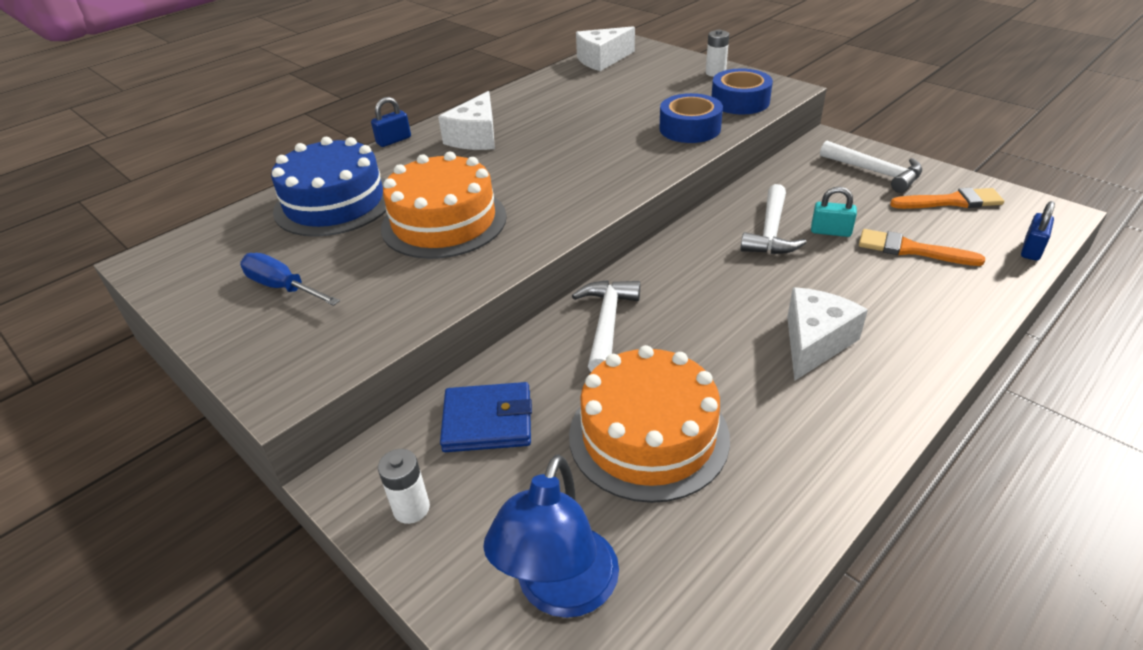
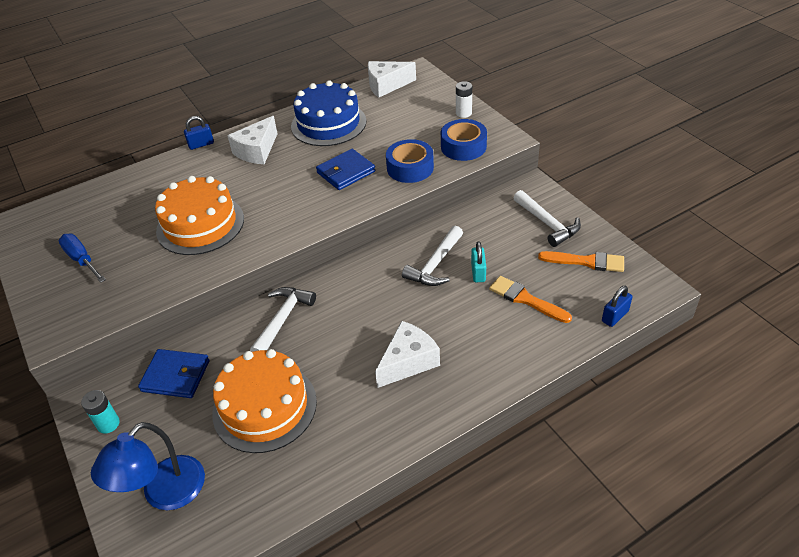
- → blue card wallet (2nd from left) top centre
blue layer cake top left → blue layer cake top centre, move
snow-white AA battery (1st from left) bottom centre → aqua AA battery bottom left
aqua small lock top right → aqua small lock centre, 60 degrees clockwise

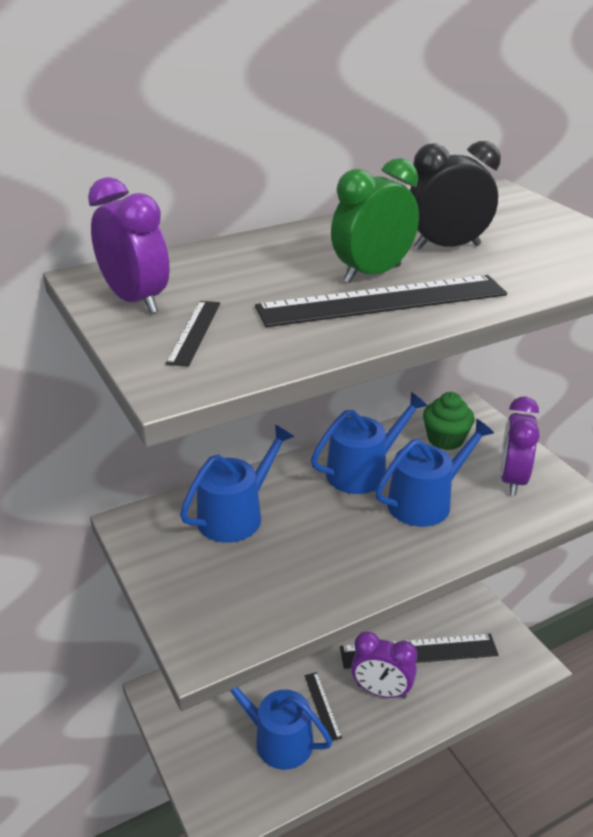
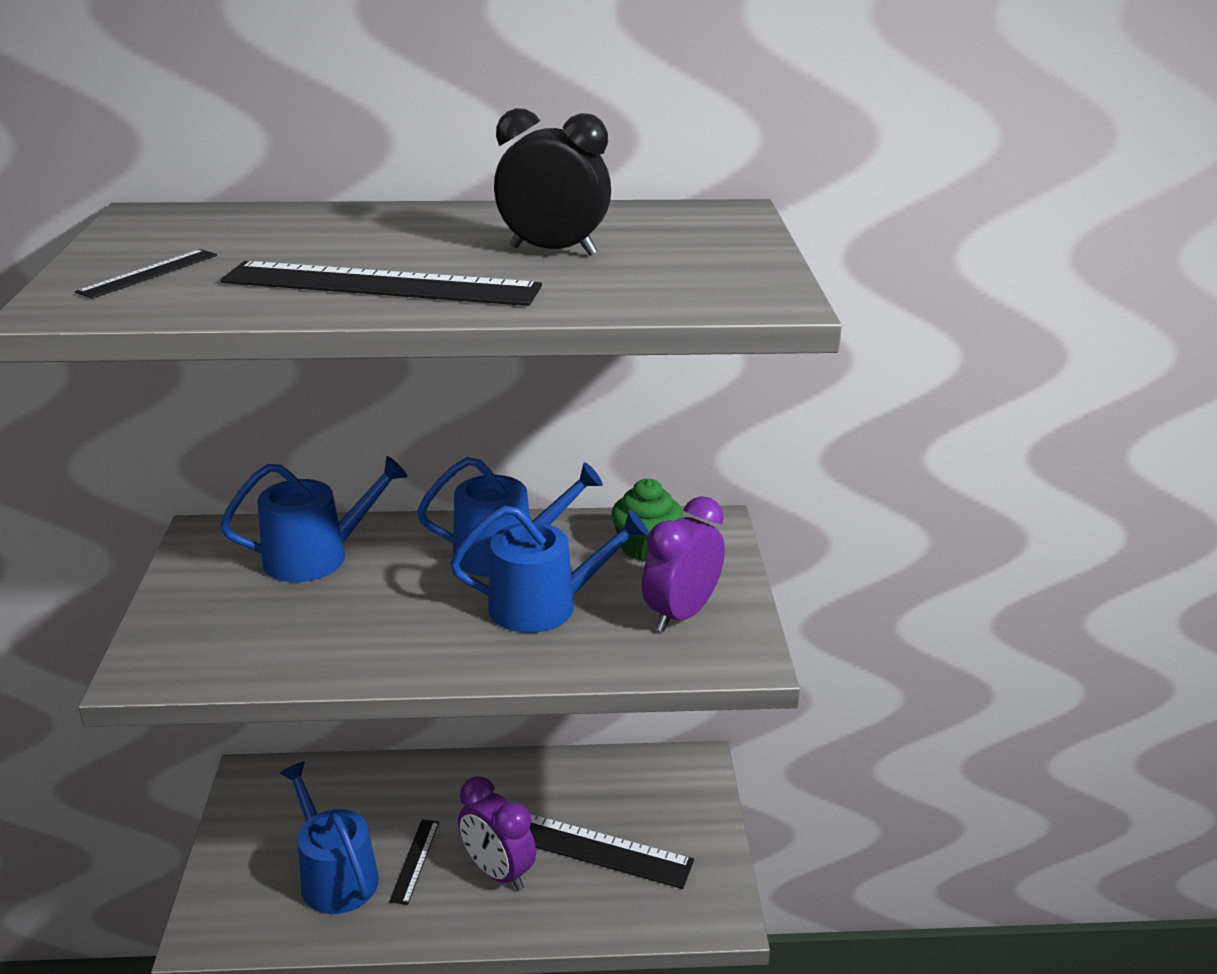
royal purple clock (1st from left) top left → -
green clock top centre → -

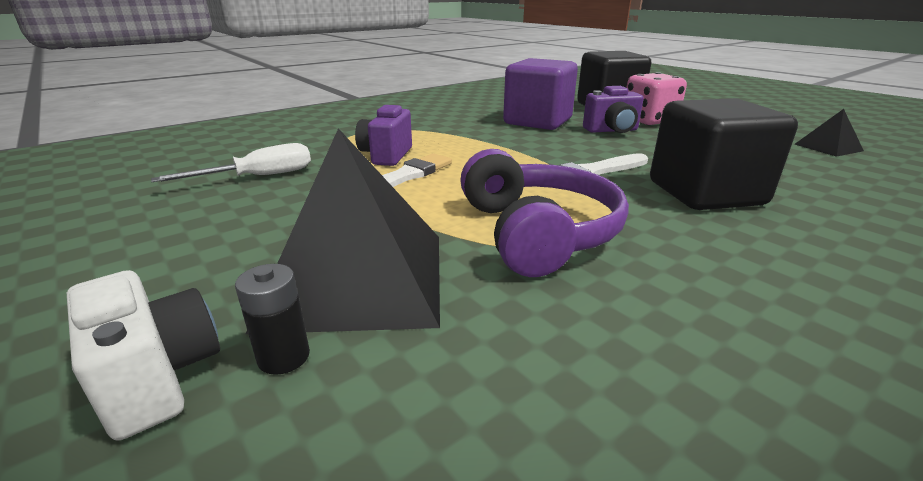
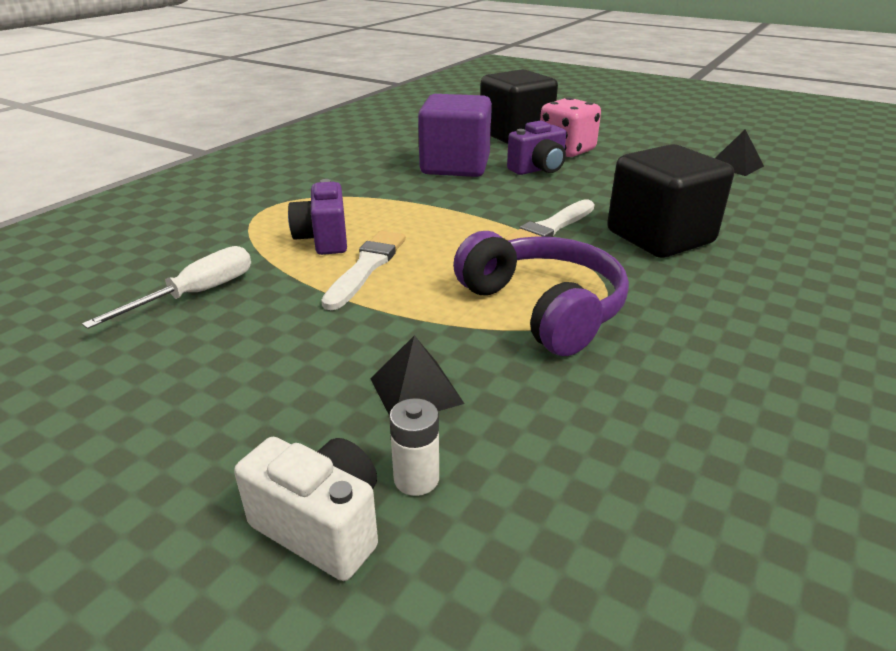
ebony AA battery middle left → snow-white AA battery bottom centre
ebony pyramid shape (1st from left) centre, x0.46

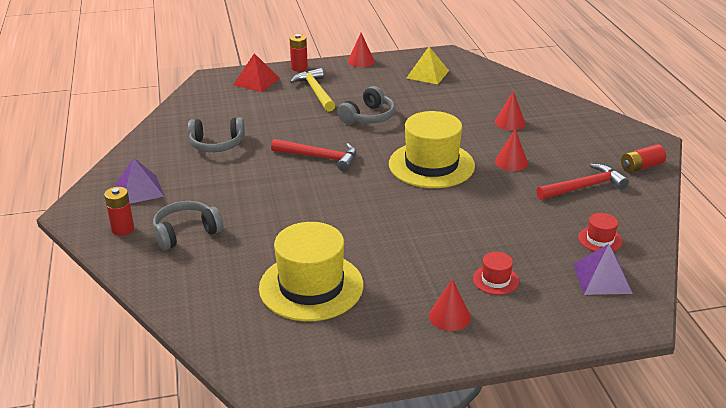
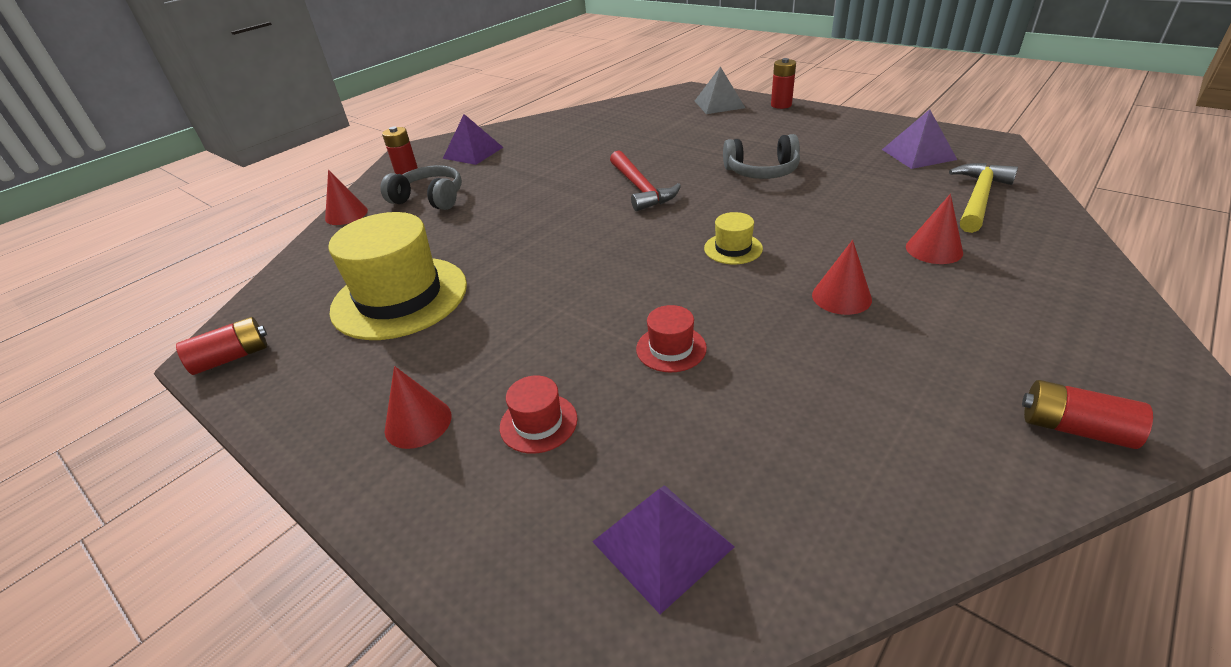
ash-grey headphones (2nd from left) top left → -
crimson hammer (2nd from left) middle right → -
- → crimson AA battery (1st from left) middle left
yellow hammer top centre → yellow hammer top right, move
crimson solid cone (1st from left) top centre → crimson solid cone (1st from left) top left, move
crimson hat (2nd from left) middle right → crimson hat (2nd from left) centre, move
crimson pyramid shape top centre → ash-grey pyramid shape top centre
yellow pyramid shape top centre → royal purple pyramid shape (3rd from left) top right
yellow hat (2nd from left) centre, x0.44

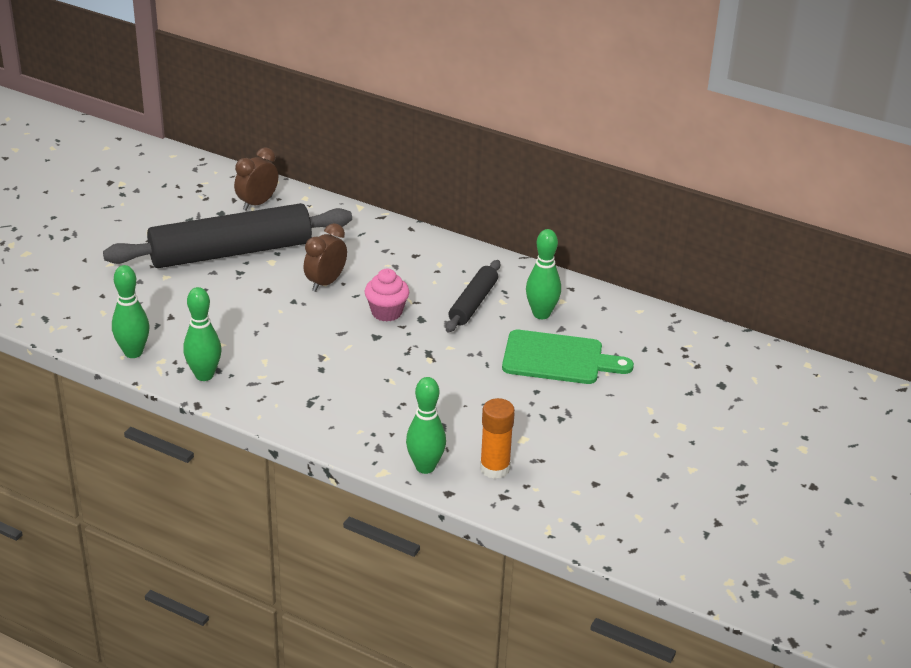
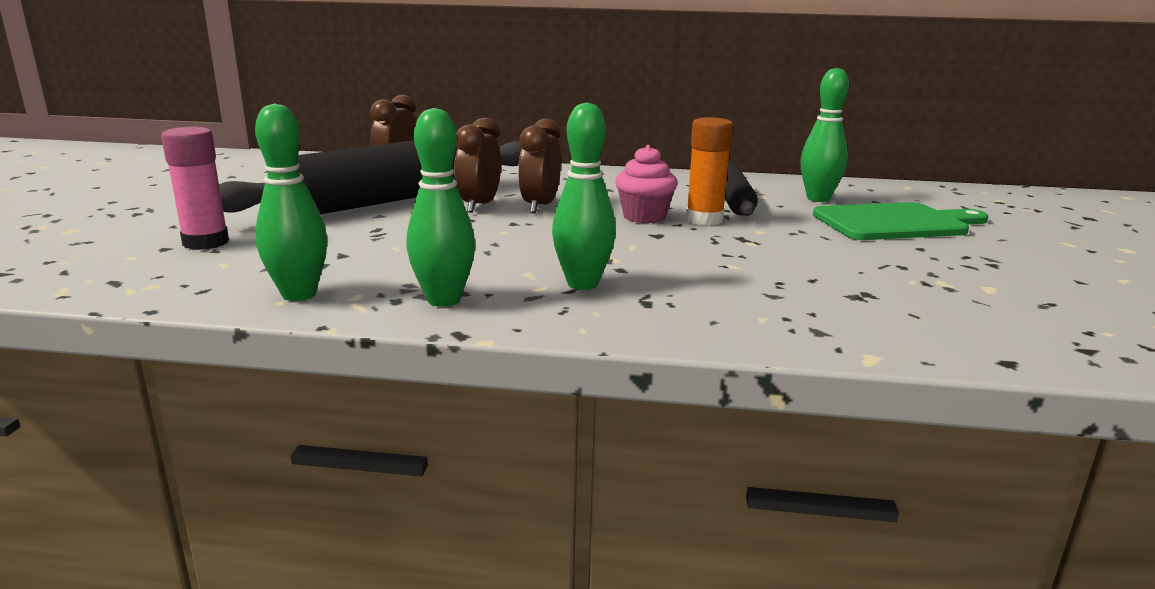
- → pink stick of glue top left
- → dark brown clock (2nd from left) top centre
green bowling pin (3rd from left) centre → green bowling pin (3rd from left) top centre, move
bright orange stick of glue centre → bright orange stick of glue top centre, move

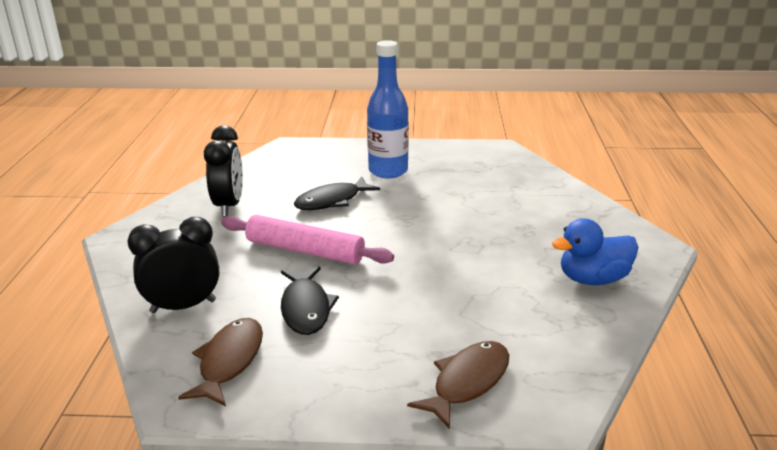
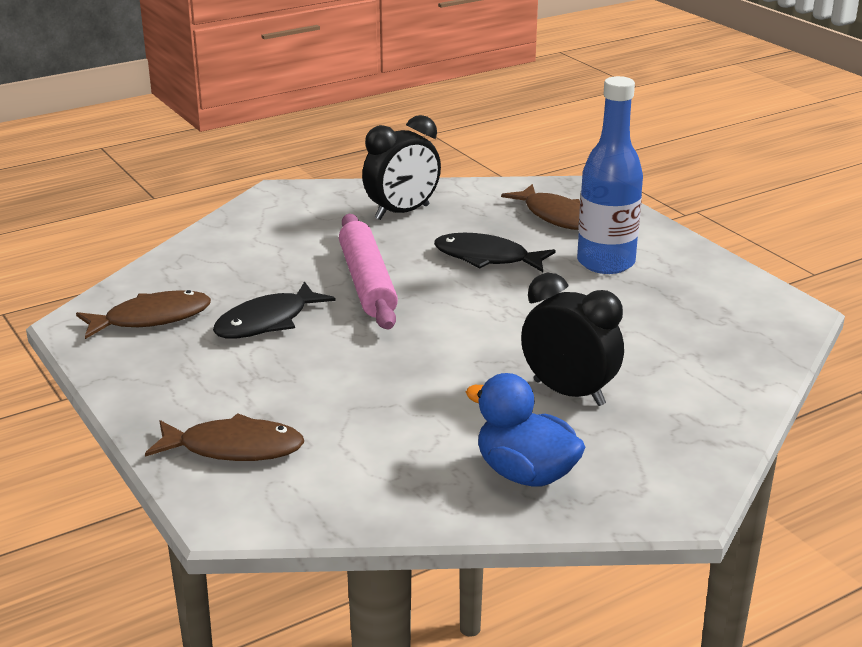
- → dark brown fish (3rd from left) top centre
ebony clock (1st from left in the first image) middle left → ebony clock (2nd from left) centre, move

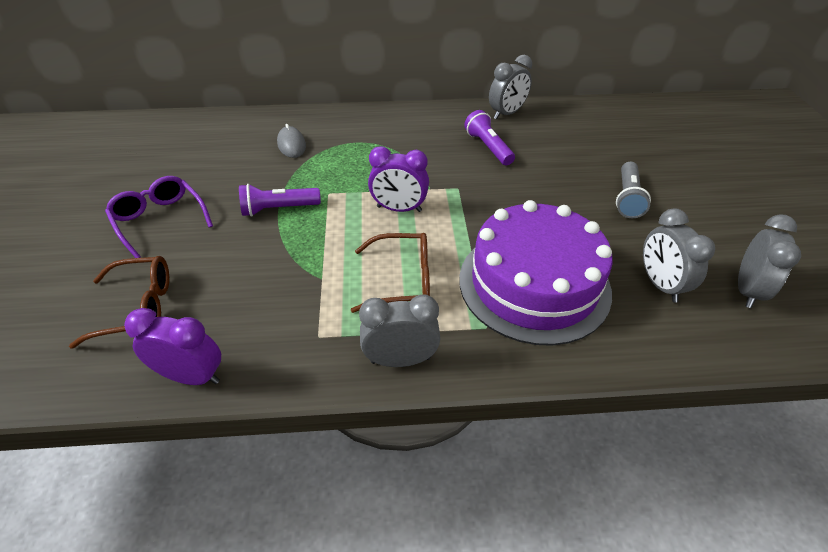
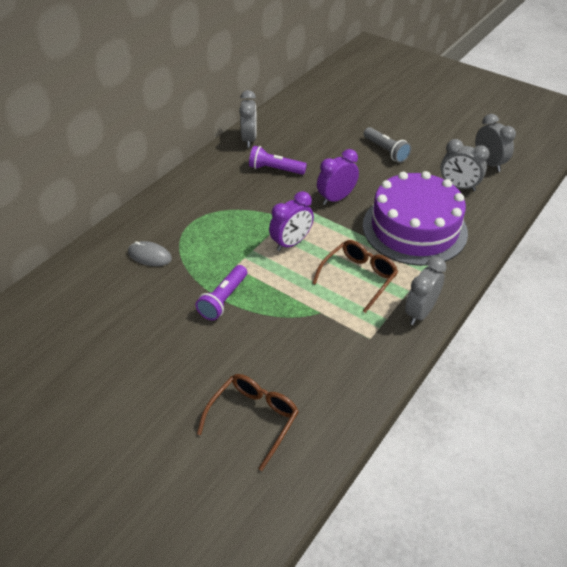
royal purple glasses middle left → -
royal purple clock (1st from left in the first image) middle left → royal purple clock (2nd from left) top centre, move

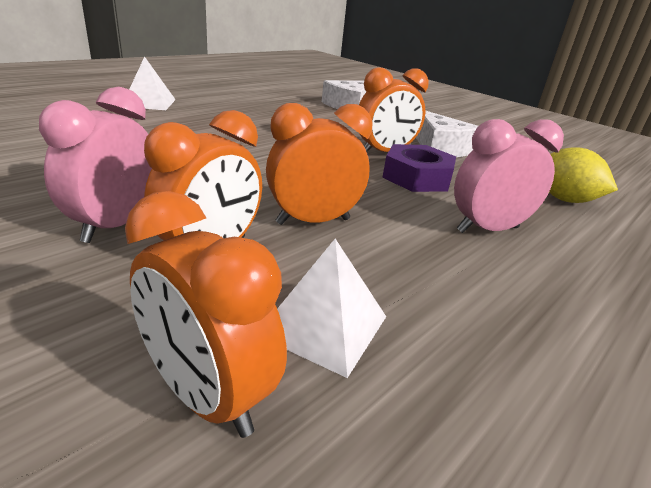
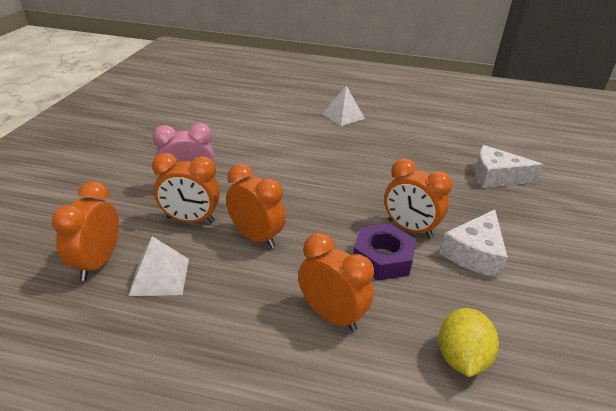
pink clock (2nd from left) middle right → bright orange clock (4th from left) bottom centre

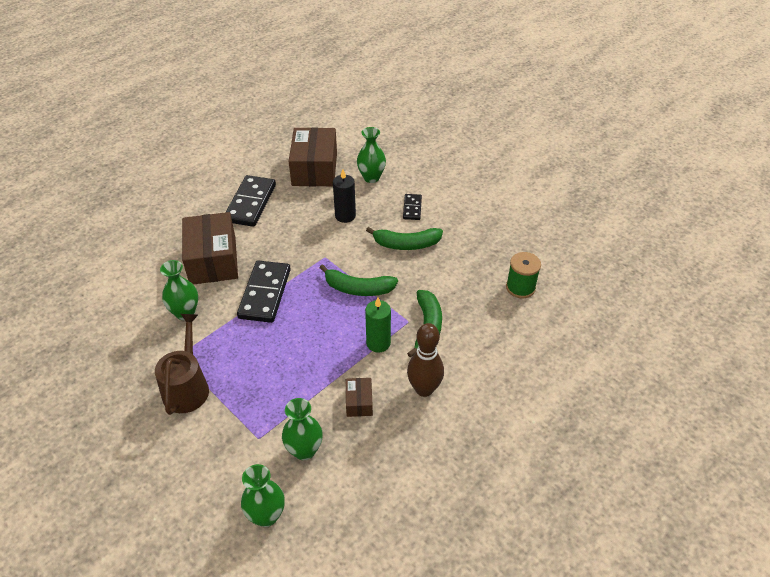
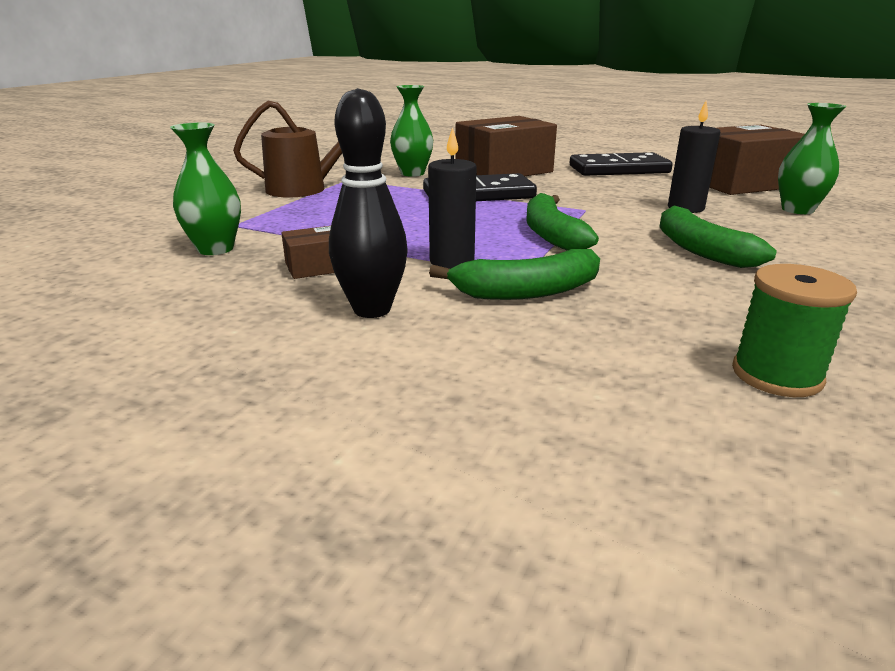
green tall vase (2nd from left) bottom centre → -
ebony domino (3rd from left) centre → -
green pillar candle centre → ebony pillar candle (1st from left) top centre
dark brown bowling pin centre → ebony bowling pin top centre

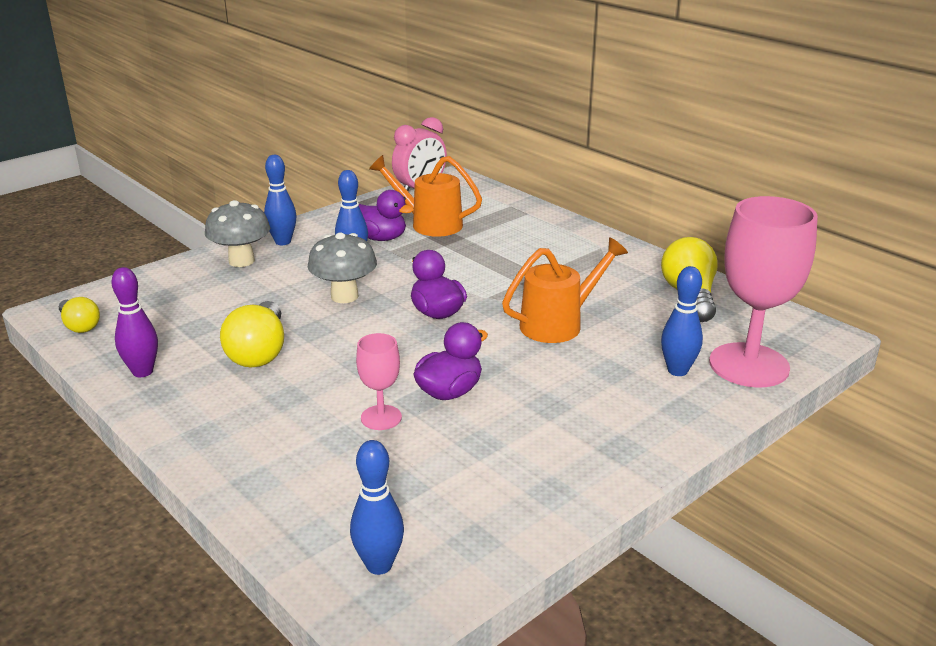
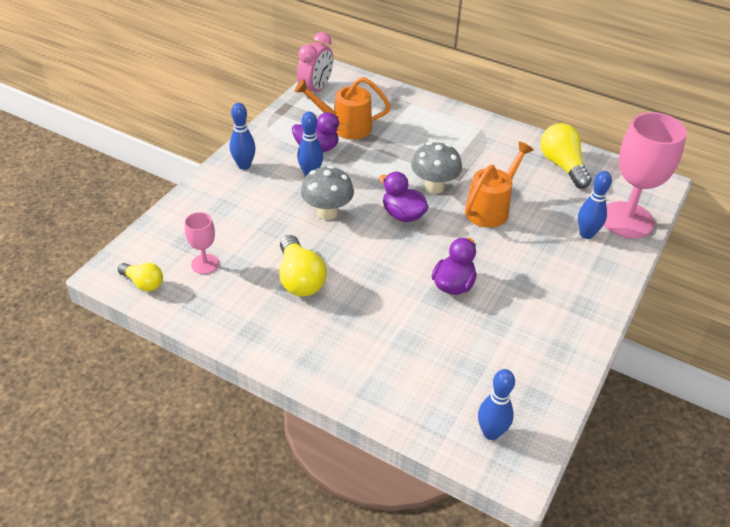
royal purple bowling pin middle left → -
ash-grey fungus (1st from left in the first image) middle left → ash-grey fungus (2nd from left) top centre, move
pink wine glass (1st from left) centre → pink wine glass (1st from left) middle left, move

